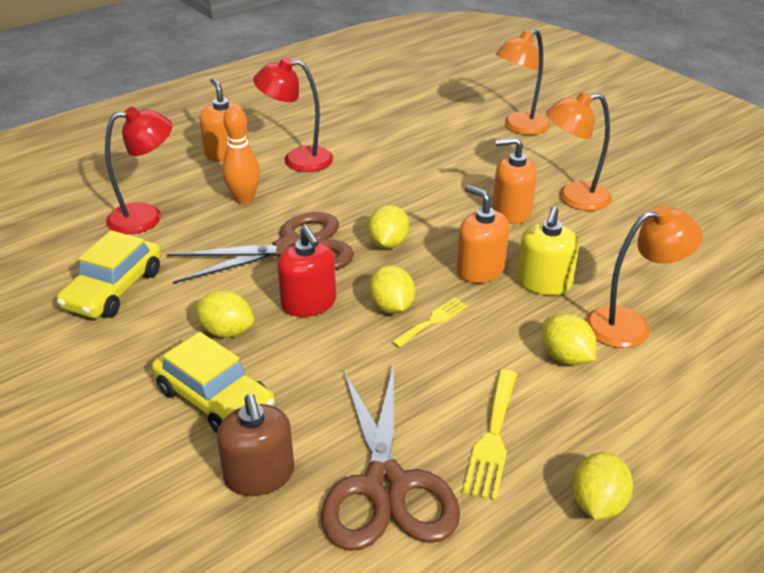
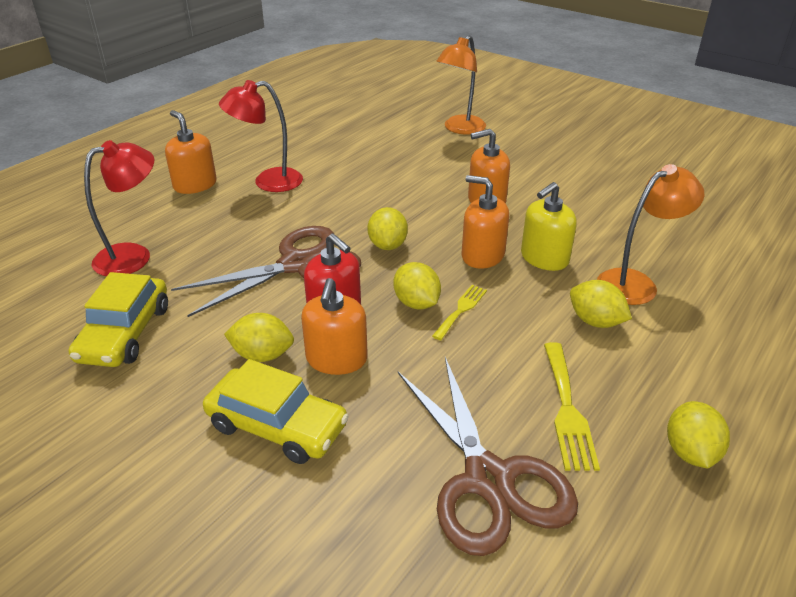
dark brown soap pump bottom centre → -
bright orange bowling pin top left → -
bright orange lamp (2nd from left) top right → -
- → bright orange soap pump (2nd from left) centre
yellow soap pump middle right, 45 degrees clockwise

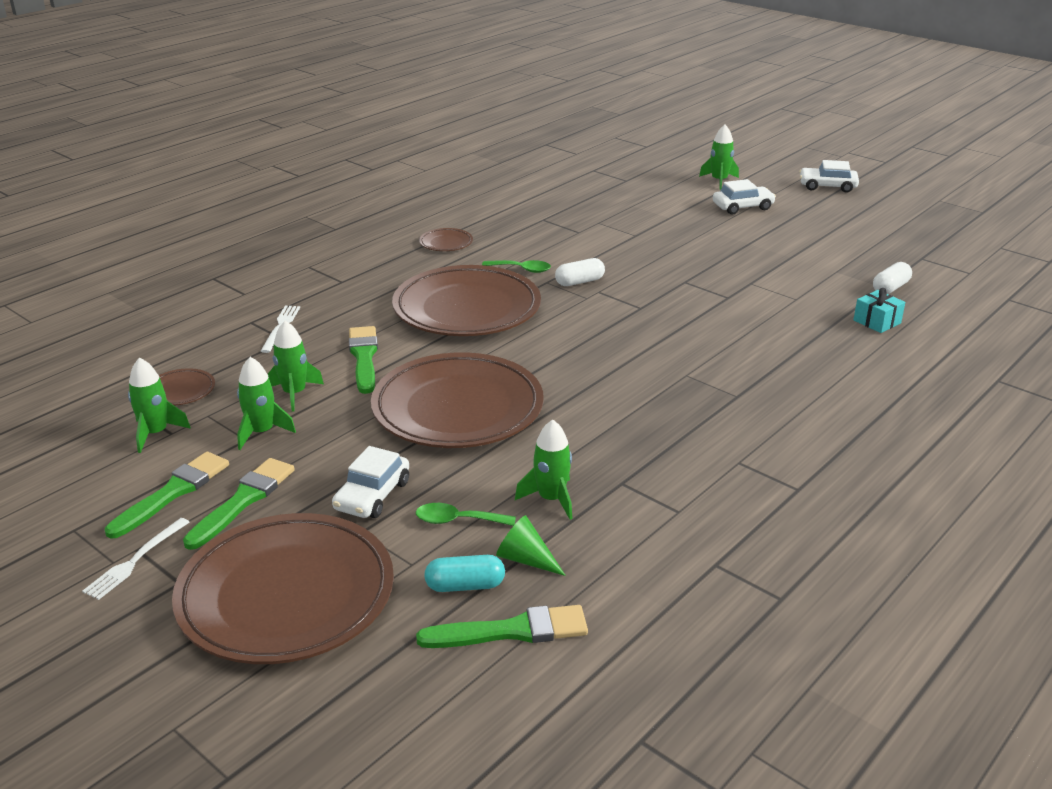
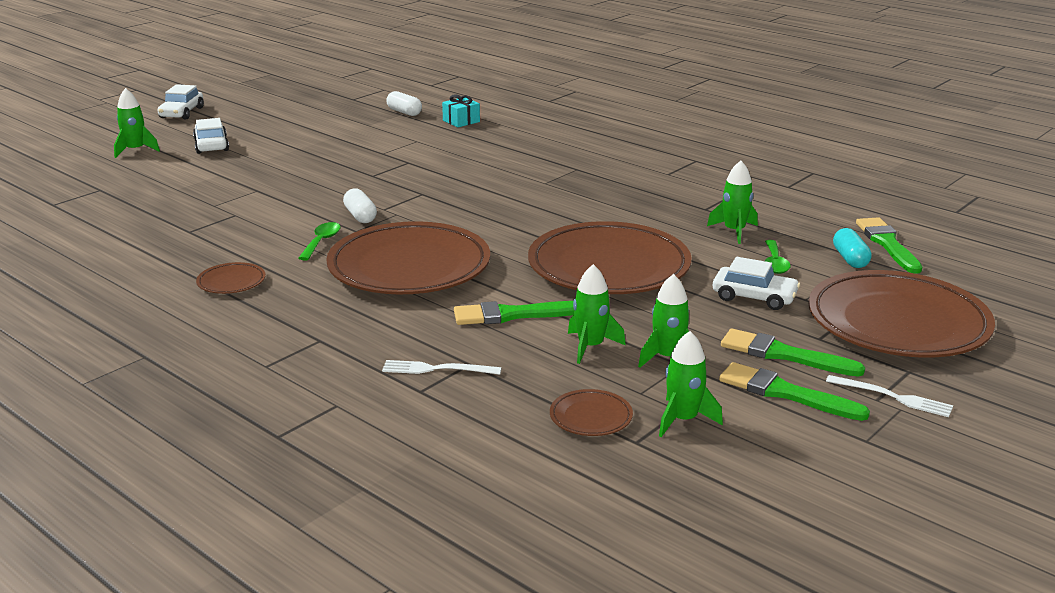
green solid cone bottom centre → -

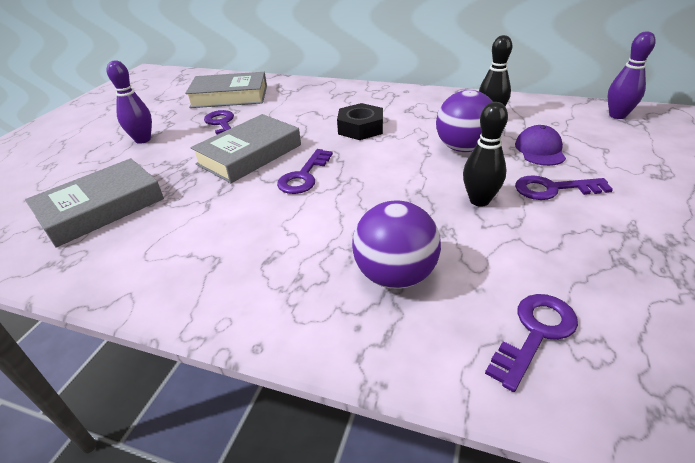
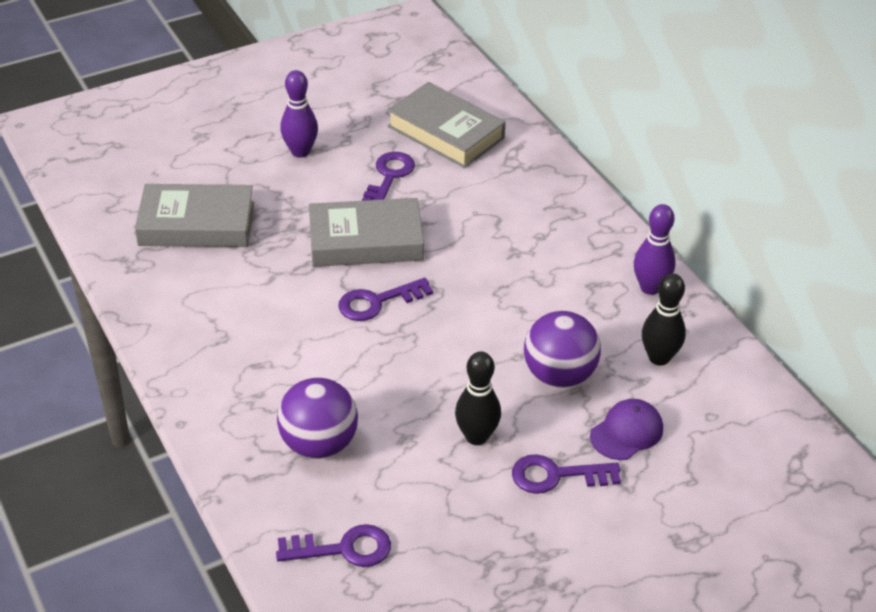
ebony hexagon nut top centre → -
royal purple bowling pin (2nd from left) top right → royal purple bowling pin (2nd from left) middle right, move
royal purple key (4th from left) middle right → royal purple key (4th from left) bottom centre, 45 degrees counterclockwise

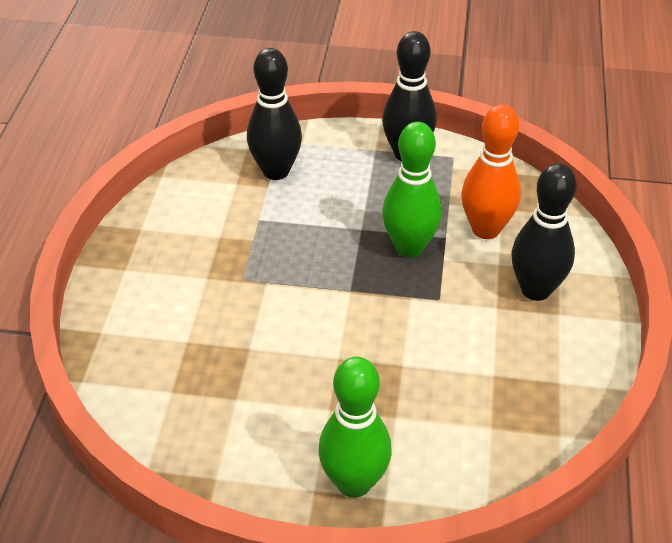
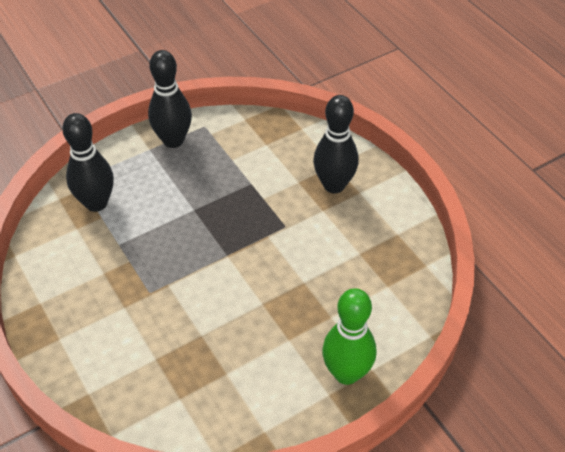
green bowling pin (2nd from left) centre → -
bright orange bowling pin top right → -

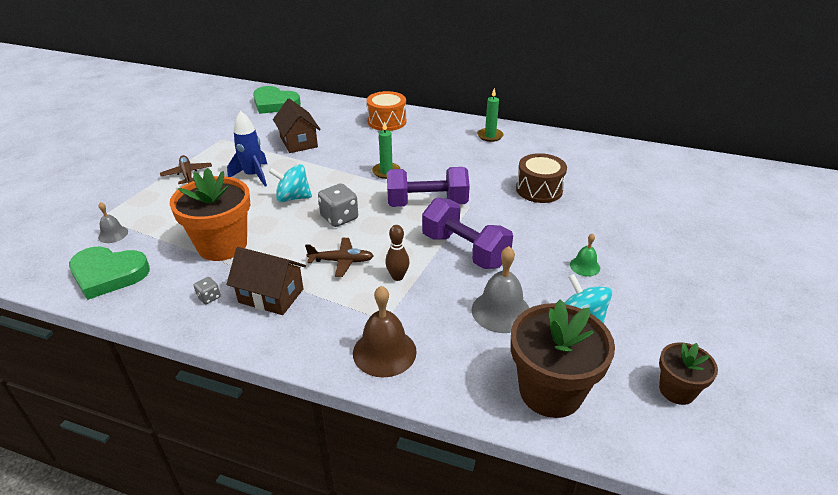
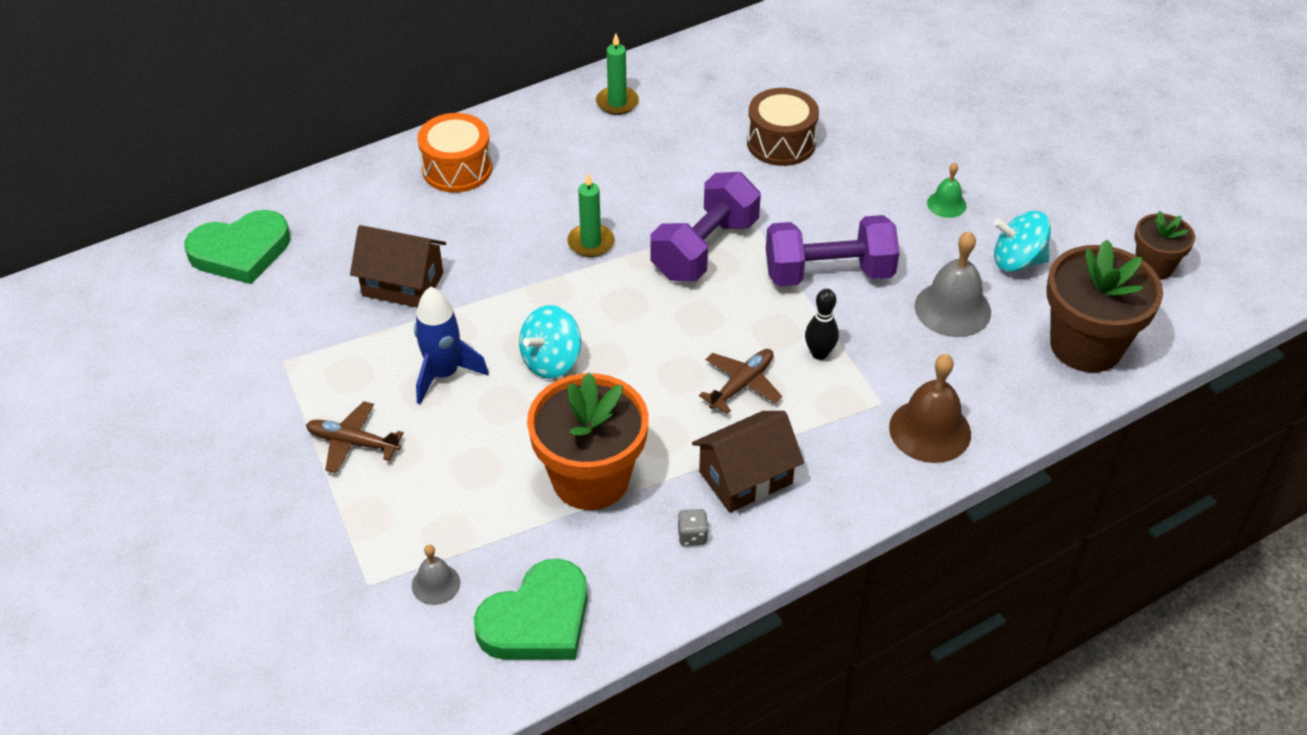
ash-grey die (2nd from left) centre → -
dark brown bowling pin centre → ebony bowling pin centre

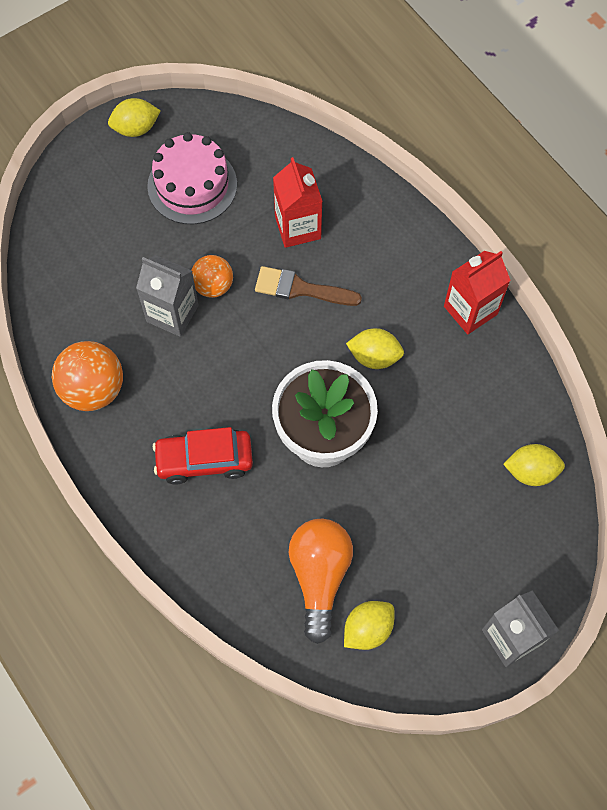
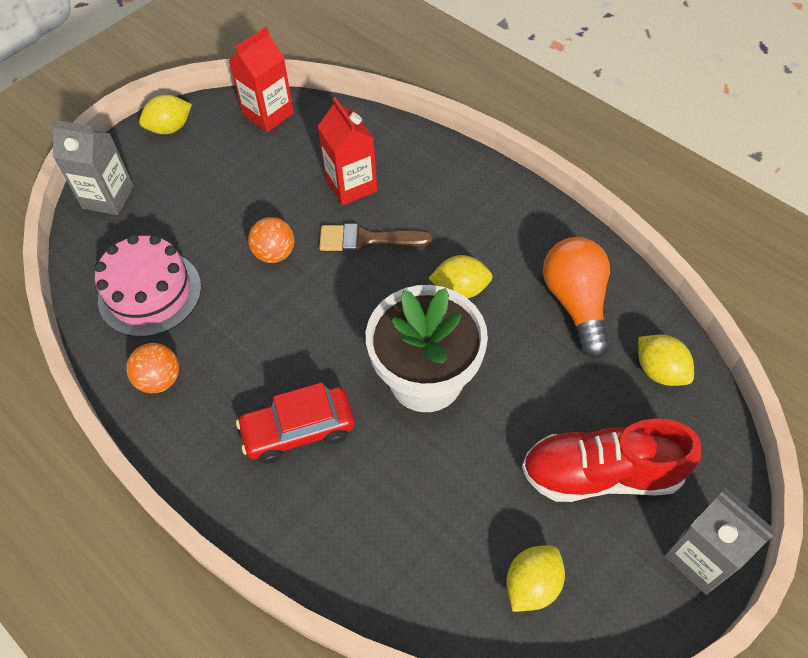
- → crimson sneaker bottom right
ash-grey carton (1st from left) middle left → ash-grey carton (1st from left) top left, move
pink layer cake top left → pink layer cake middle left, move
bright orange light bulb bottom centre → bright orange light bulb middle right, move
crimson carton (2nd from left in the first image) middle right → crimson carton (1st from left) top left, move
yellow lemon (4th from left) middle right, 60 degrees clockwise
bright orange play ball (1st from left) middle left, x0.64

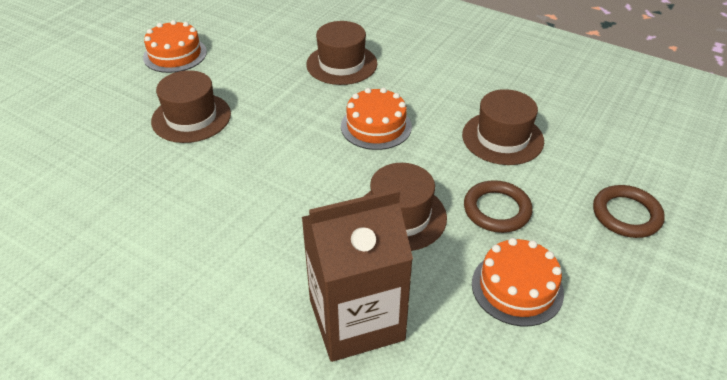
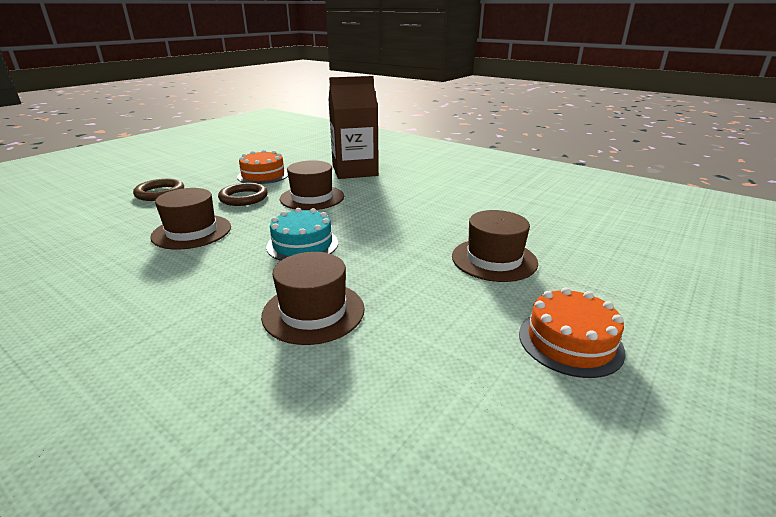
bright orange layer cake (2nd from left) top centre → aqua layer cake centre

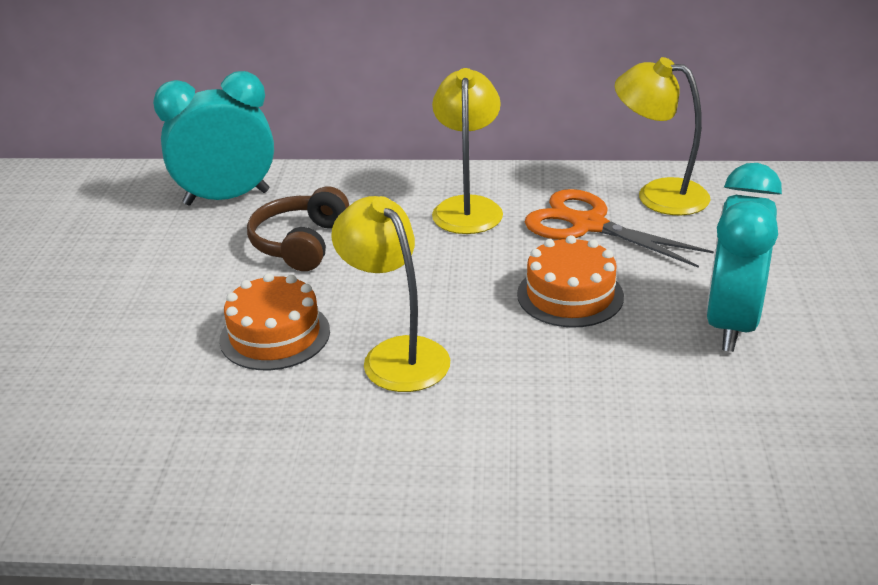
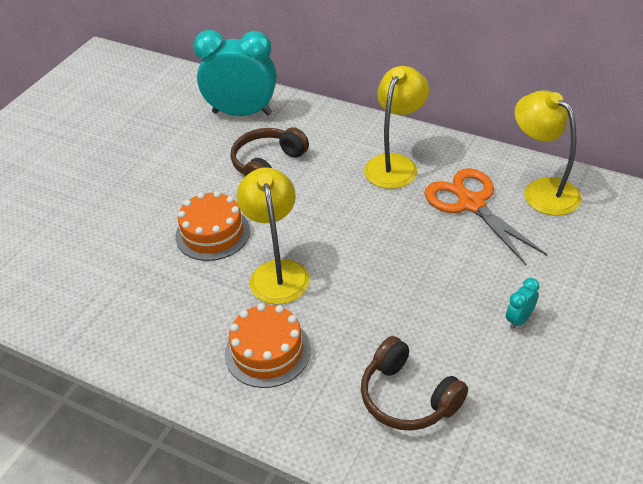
- → dark brown headphones (2nd from left) bottom centre
bright orange layer cake (2nd from left) centre → bright orange layer cake (2nd from left) bottom centre, move
aqua clock (2nd from left) middle right, x0.40

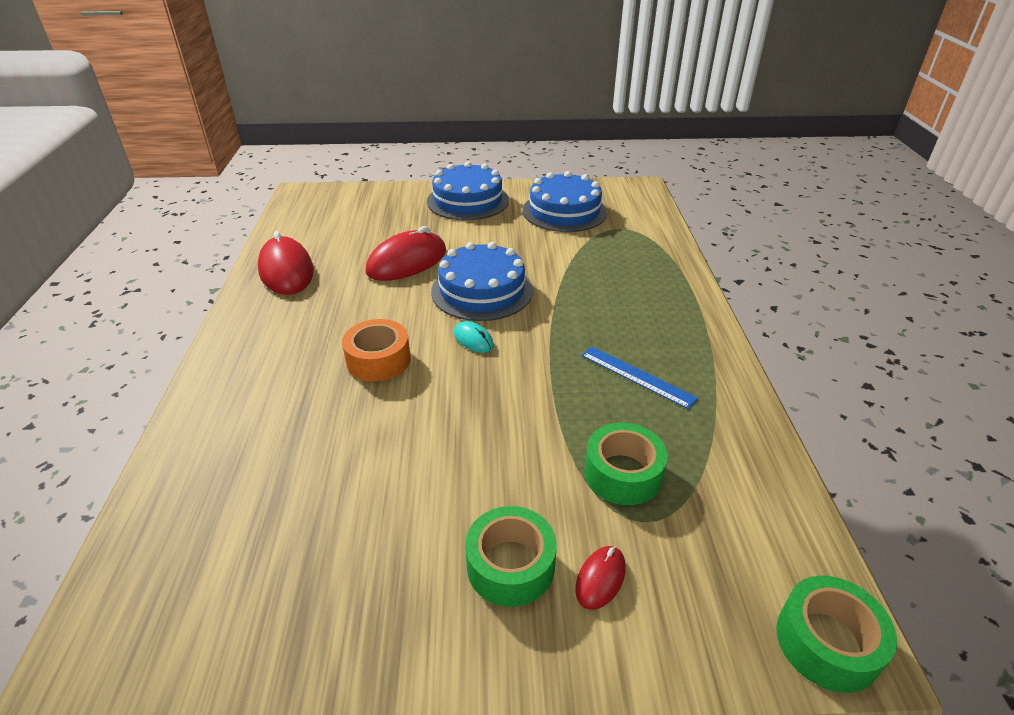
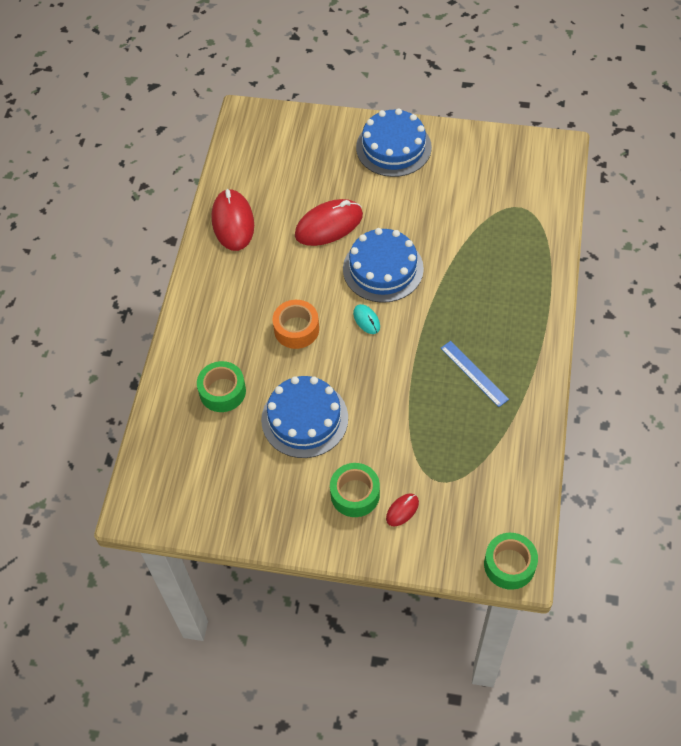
blue layer cake (3rd from left in the first image) top centre → blue layer cake (1st from left) centre, move
green tape (2nd from left in the first image) centre → green tape (1st from left) middle left, move

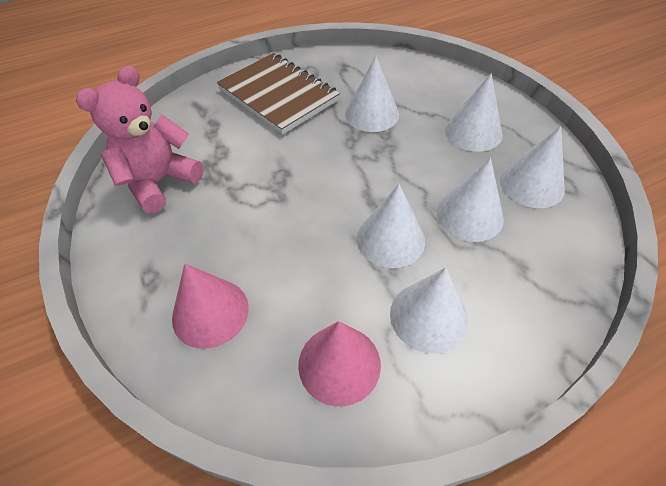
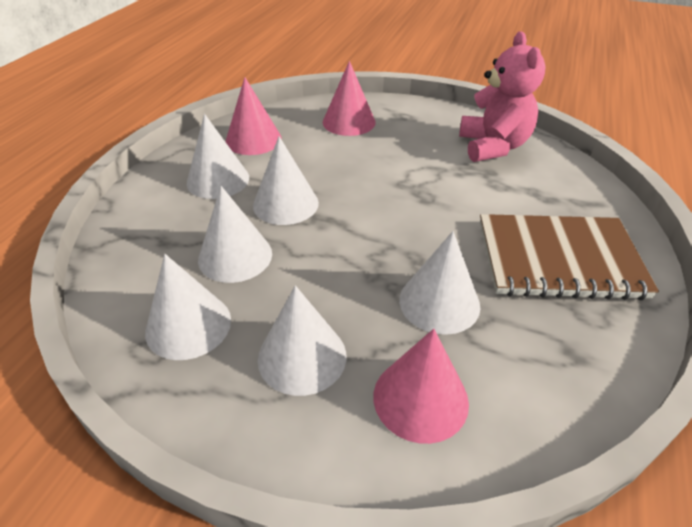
- → pink solid cone (3rd from left) bottom centre

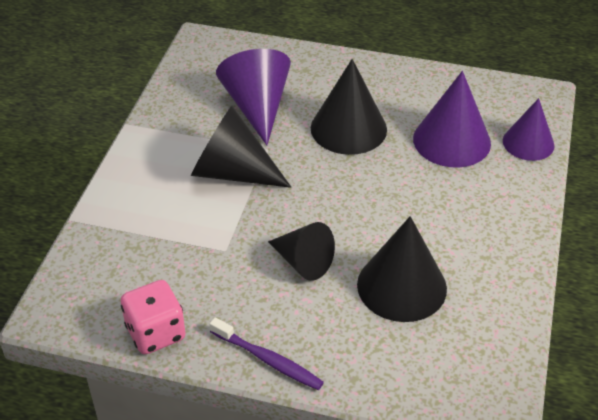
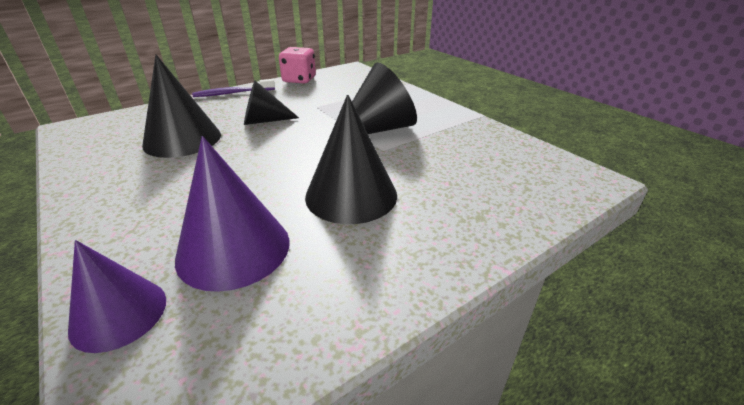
royal purple solid cone (1st from left) top centre → -

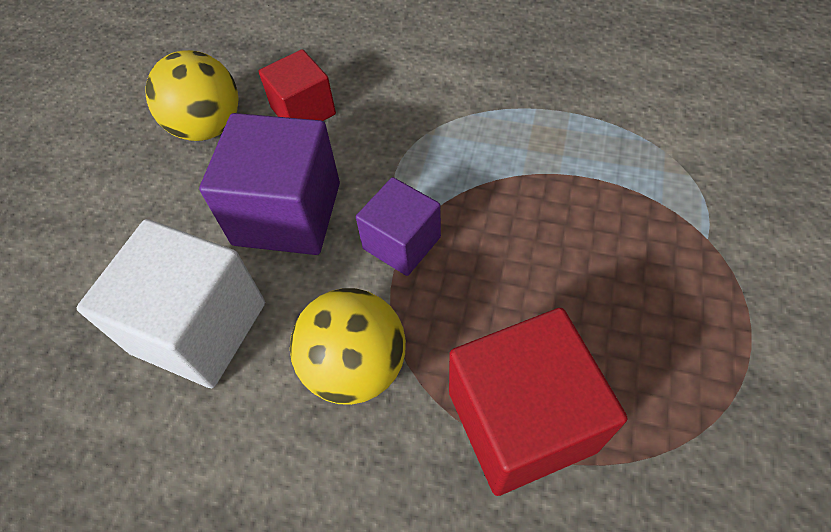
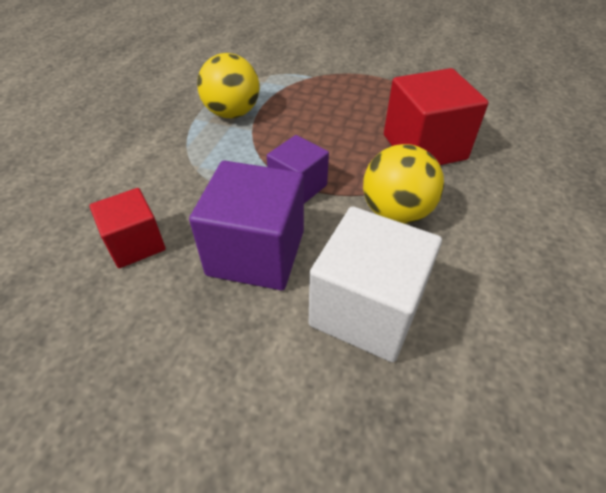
yellow play ball (1st from left) top left → yellow play ball (1st from left) top centre, move

